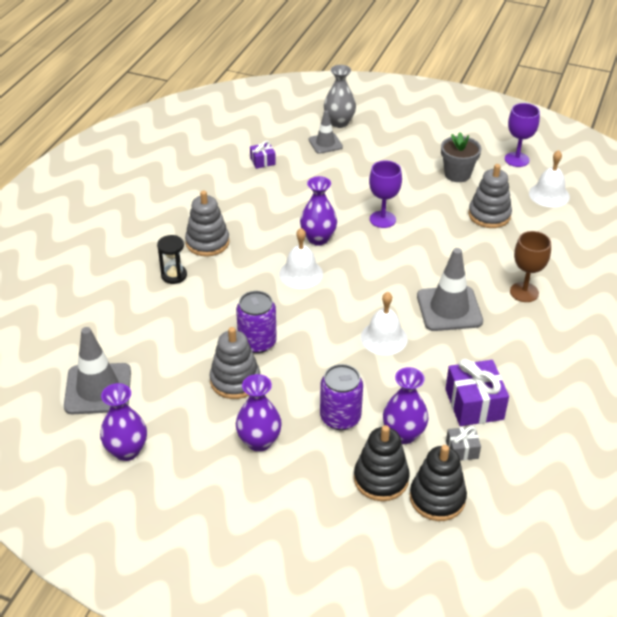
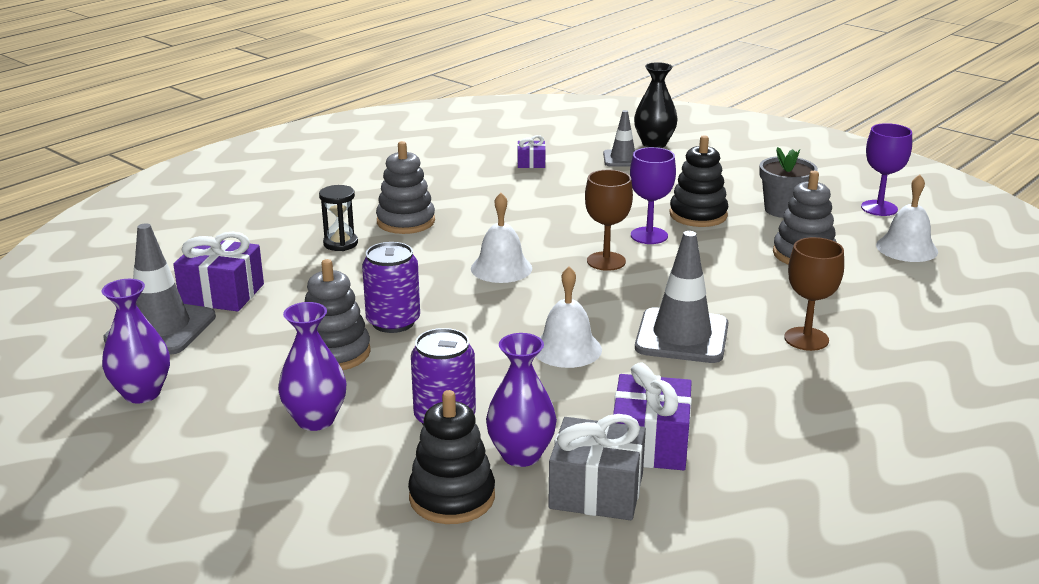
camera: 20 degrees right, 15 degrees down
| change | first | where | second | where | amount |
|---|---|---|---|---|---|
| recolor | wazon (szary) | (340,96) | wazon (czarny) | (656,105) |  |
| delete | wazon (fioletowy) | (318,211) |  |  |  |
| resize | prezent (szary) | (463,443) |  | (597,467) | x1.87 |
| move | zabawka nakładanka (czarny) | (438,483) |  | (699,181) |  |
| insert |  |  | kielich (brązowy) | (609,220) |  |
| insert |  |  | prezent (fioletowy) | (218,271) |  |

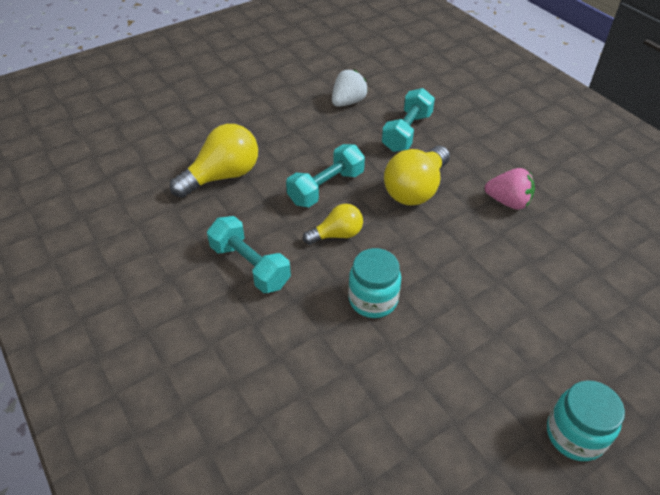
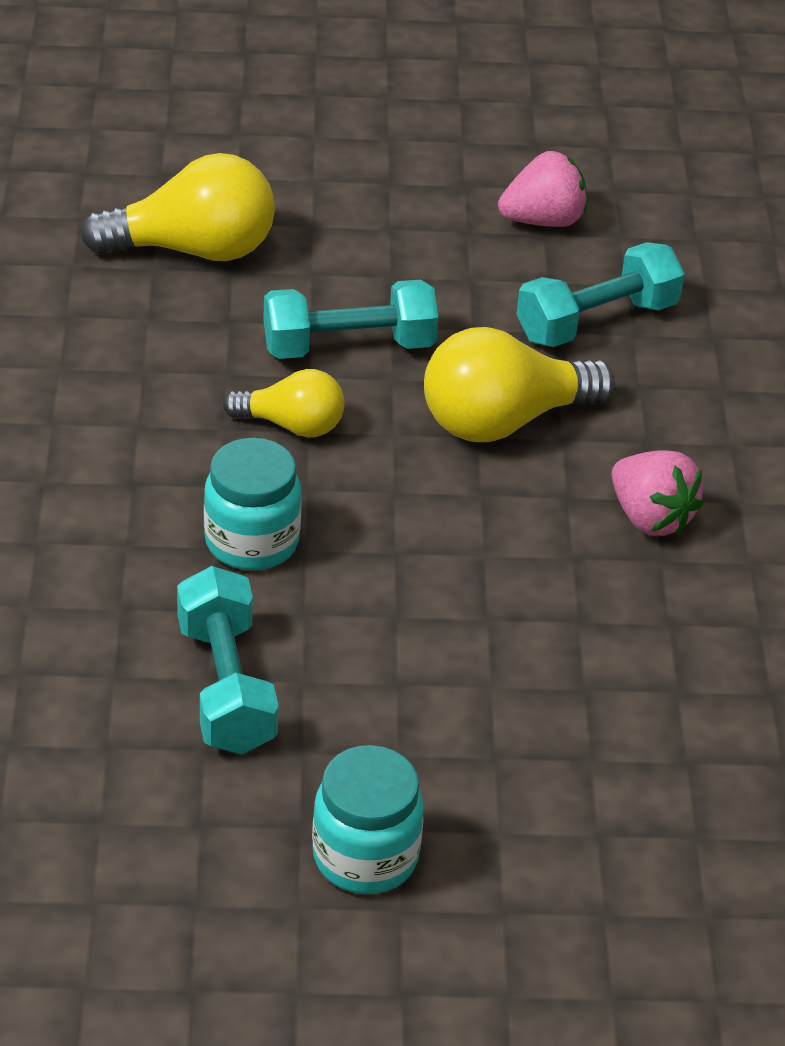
camera: 30 degrees right, 5 degrees down
| change | first | where | second | where | amount |
|---|---|---|---|---|---|
| recolor | truskawka (biały) | (350,88) | truskawka (różowy) | (542,189) |  |
| move | hantel (turkusowy) | (249,254) |  | (228,660) |  |

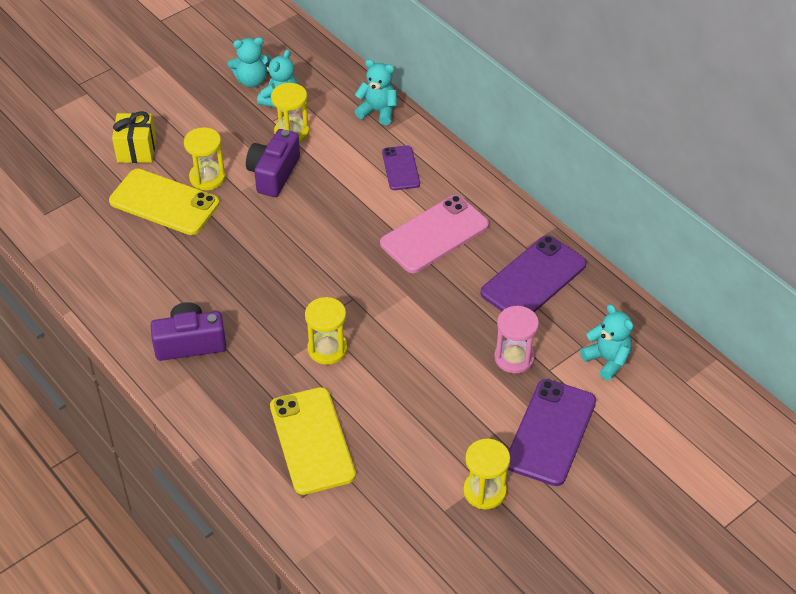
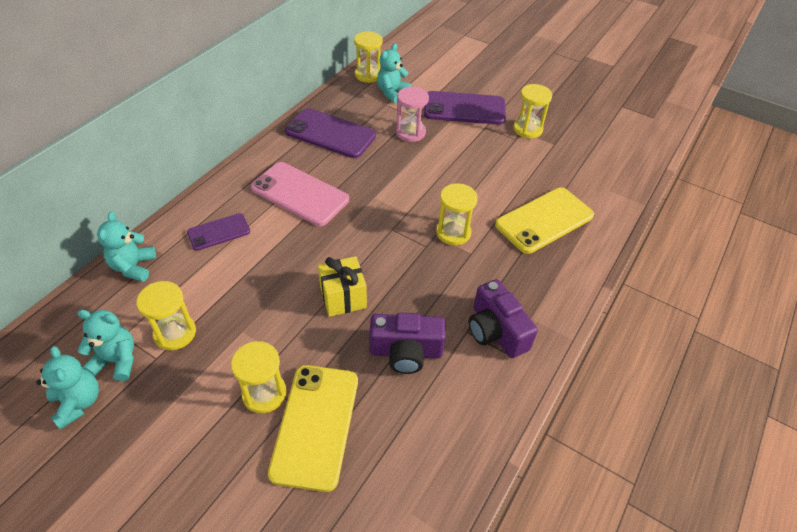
camera: 110 degrees left, 0 degrees up
| change | first | where | second | where | amount |
|---|---|---|---|---|---|
| move | prezent (żółty) | (134,137) |  | (342,286) |  |
| move | aparat fotograficzny (fioletowy) | (273,163) |  | (407,343) |  |
| insert |  |  | klepsydra (żółty) | (368,57) |  |

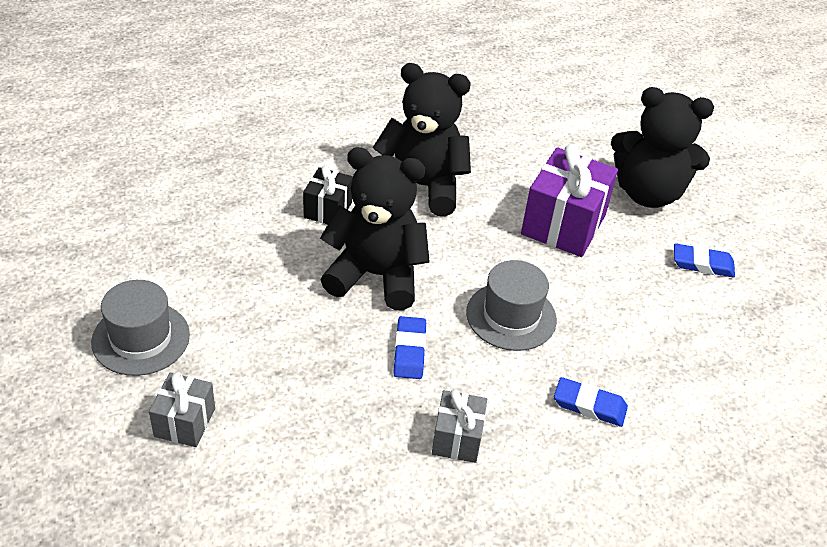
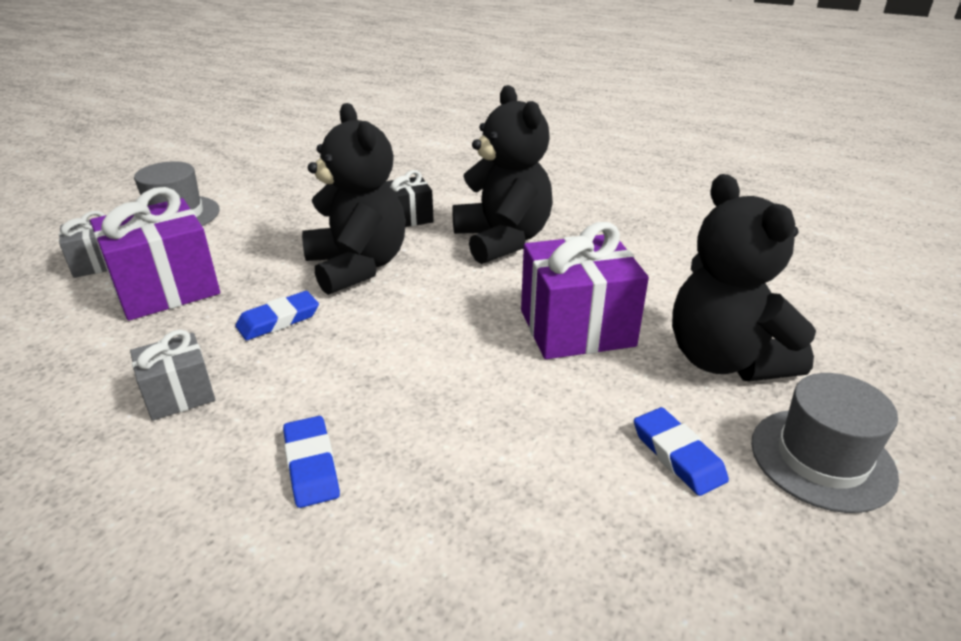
camera: 55 degrees right, 10 degrees down
| change | first | where | second | where | amount |
|---|---|---|---|---|---|
| move | kapelusz (szary) | (511,305) |  | (825,443) |  |
| insert |  |  | prezent (fioletowy) | (155,254) |  |

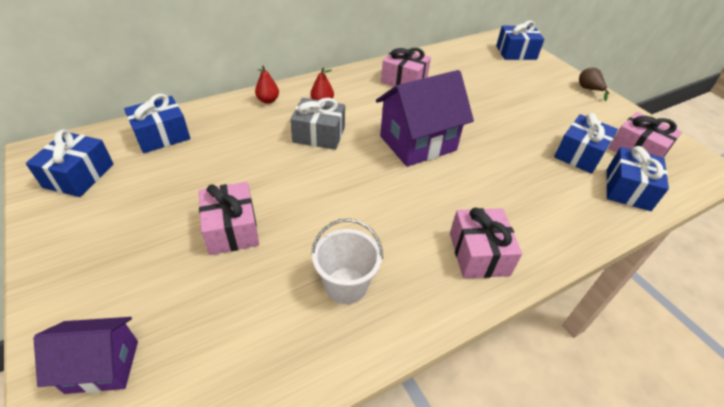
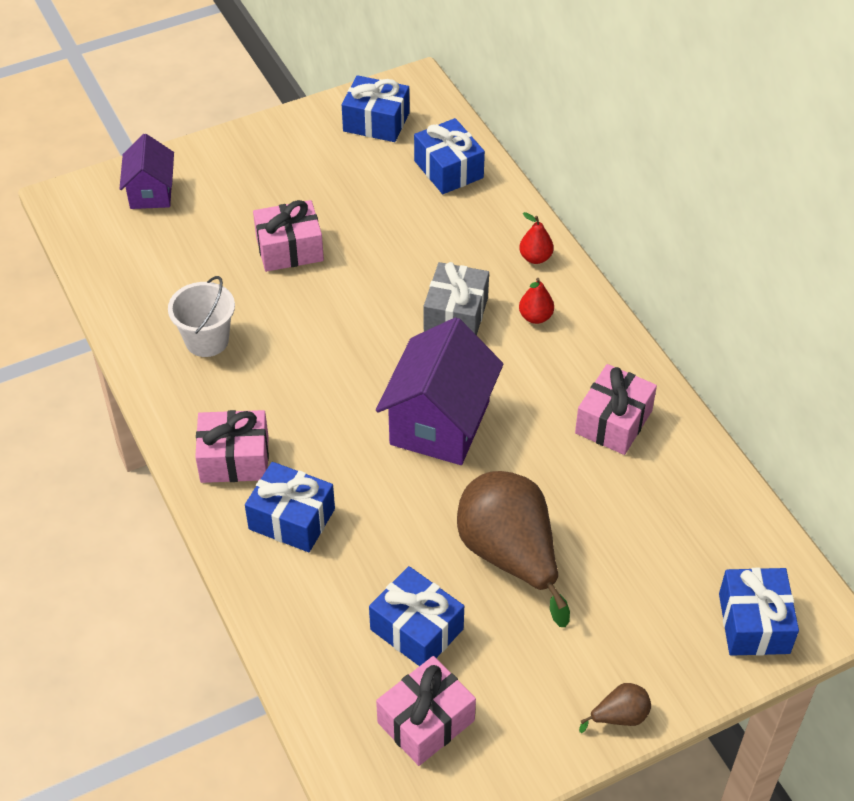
camera: 95 degrees right, 5 degrees up
| change | first | where | second | where | amount |
|---|---|---|---|---|---|
| rotate | domek (fioletowy) | (425,118) |  | (439,391) | 45 degrees clockwise |
| move | prezent (niebieski) | (637,178) |  | (290,507) |  |
| insert |  |  | gruszka (brązowy) | (513,549) |  |

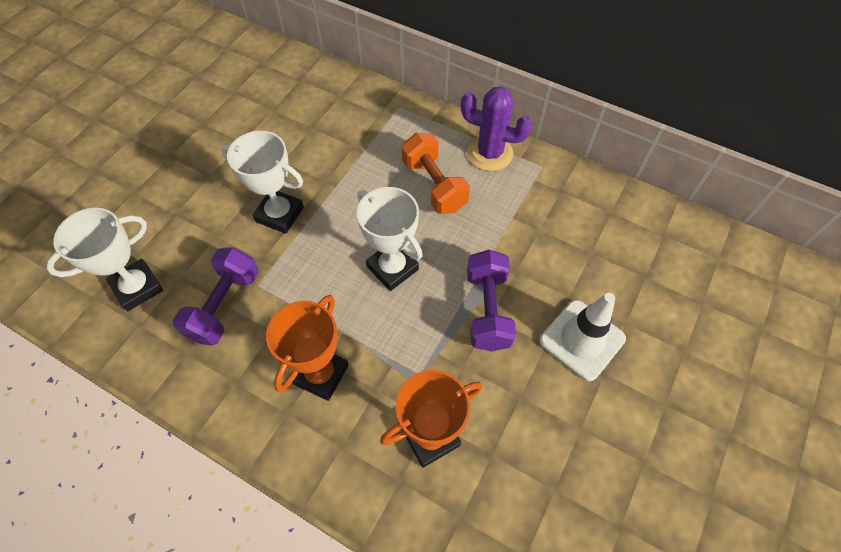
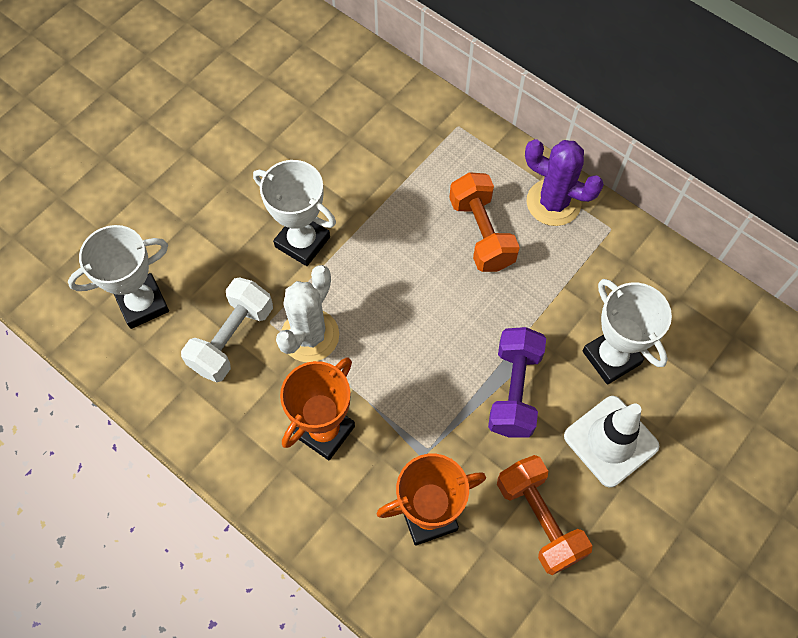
camera: 10 degrees right, 5 degrees up
| change | first | where | second | where | amount |
|---|---|---|---|---|---|
| move | puchar (biały) | (390,239) |  | (627,332) |  |
| recolor | hantel (fioletowy) | (215,297) | hantel (biały) | (227,329) |  |
| insert |  |  | kaktus (biały) | (307,313) |  |
| insert |  |  | hantel (pomarańczowy) | (544,515) |  |

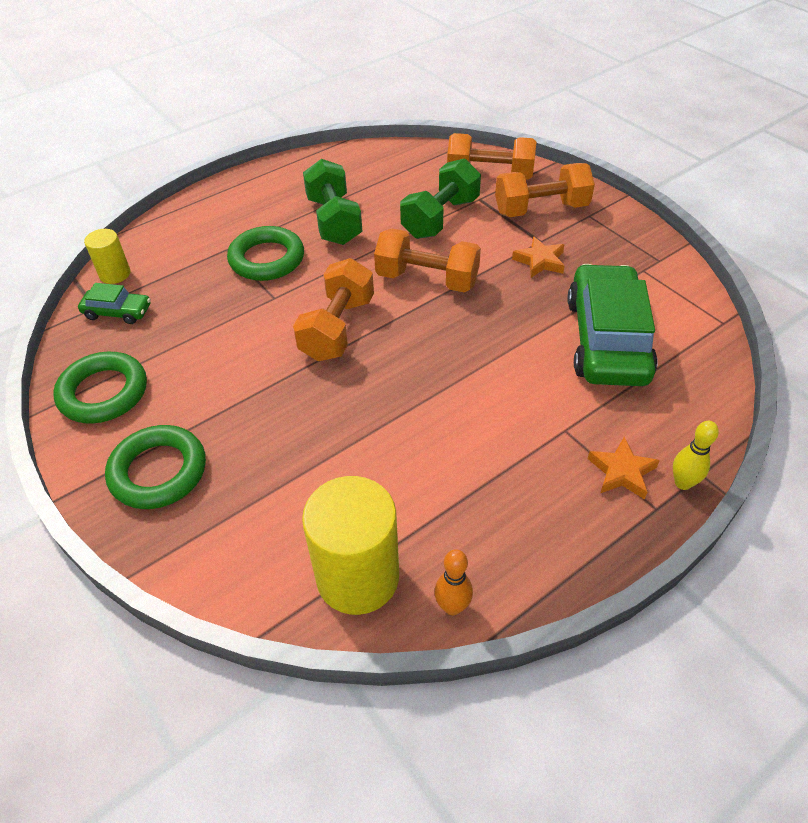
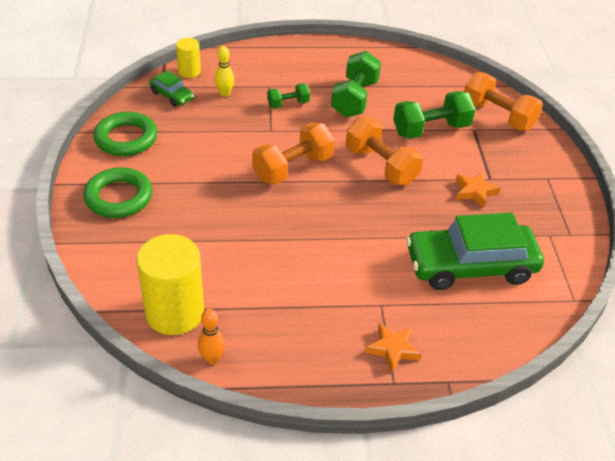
camera: 30 degrees right, 5 degrees down
| change | first | where | second | where | amount |
|---|---|---|---|---|---|
| delete | hantel (pomarańczowy) | (545,190) |  |  |  |
| replace | pierścień (zielony) | (265,253) | hantel (zielony) | (288,96) |  |
| rotate | samochód (zielony) | (613,325) |  | (475,251) | 135 degrees counterclockwise |
| move | kręgiel (żółty) | (696,455) |  | (224,71) |  |

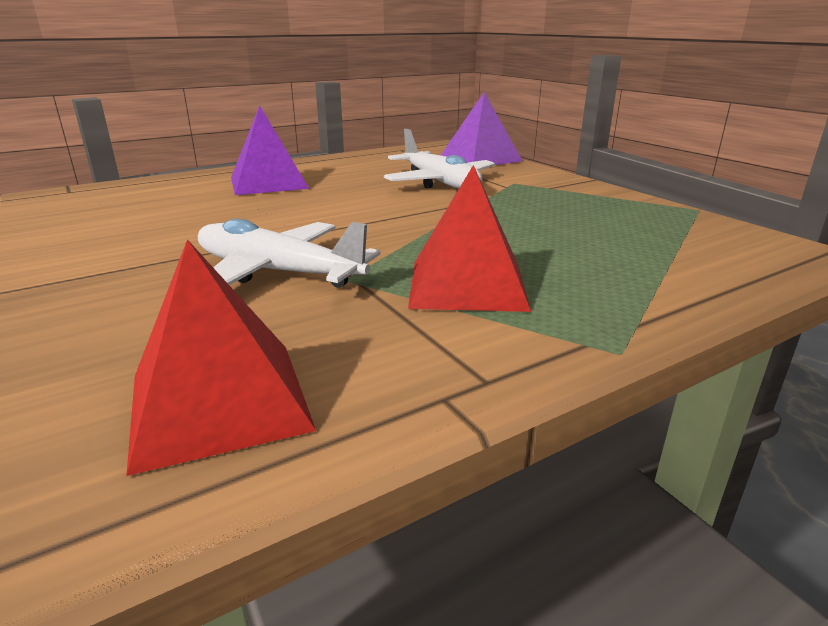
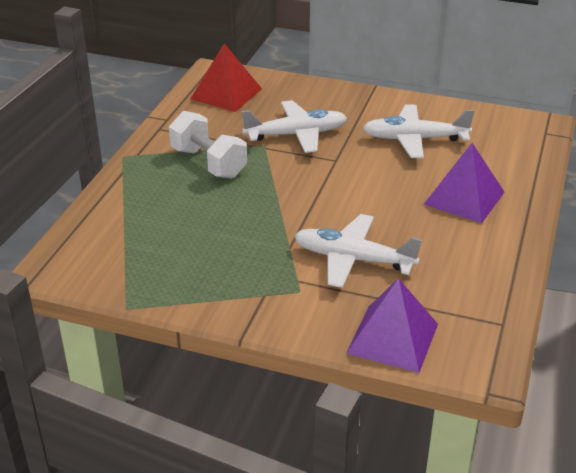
camera: 140 degrees right, 10 degrees up
| change | first | where | second | where | amount |
|---|---|---|---|---|---|
| replace | piramida (czerwony) | (469,238) | hantel (biały) | (208,144) |  |
| insert |  |  | samolot (biały) | (418,131) |  |

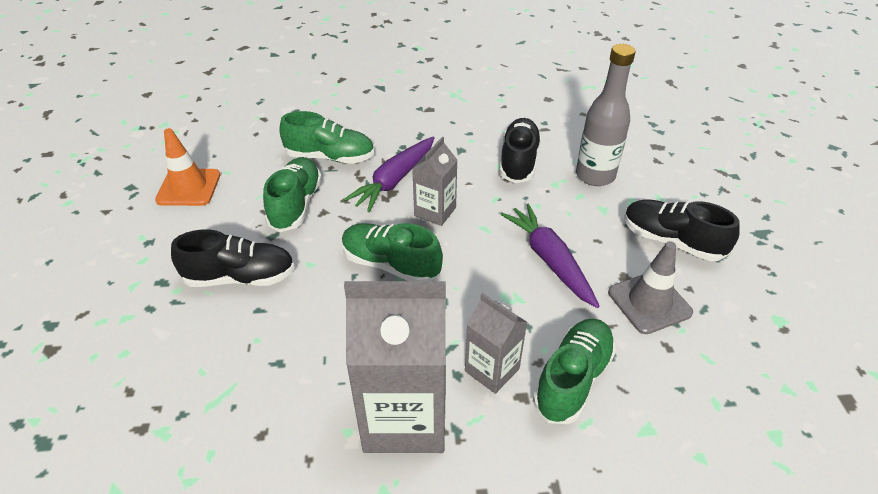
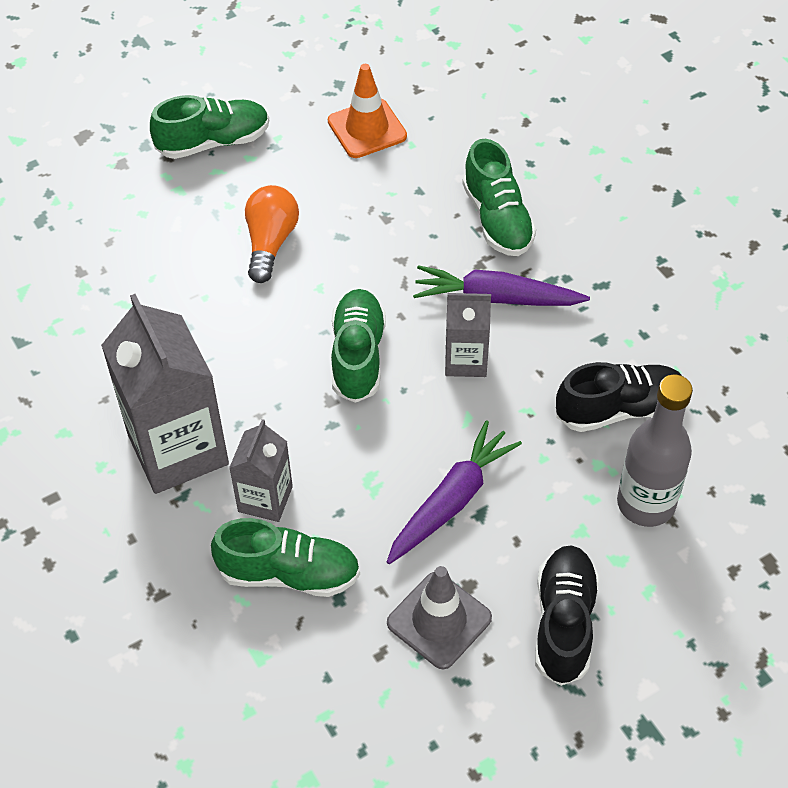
camera: 65 degrees right, 10 degrees up
| change | first | where | second | where | amount |
|---|---|---|---|---|---|
| move | but (zielony) | (292,194) |  | (209,127) |  |
| replace | but (czarny) | (233,258) | żarówka (pomarańczowy) | (272,234) |  |

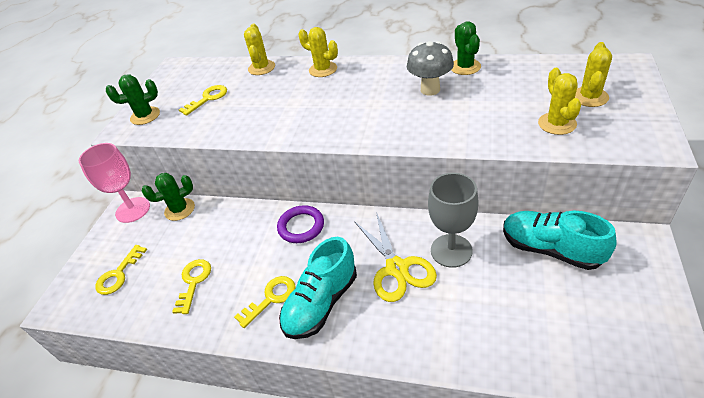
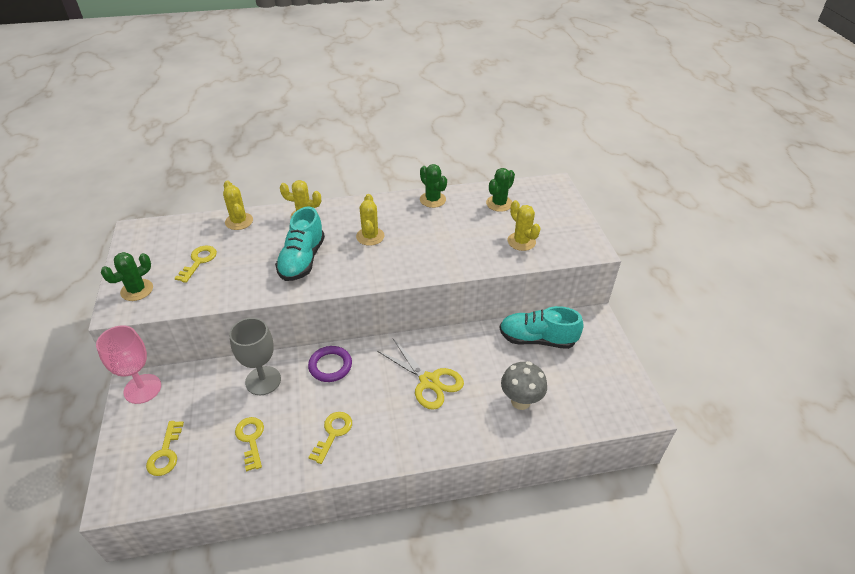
camera: 30 degrees left, 0 degrees up
| change | first | where | second | where | amount |
|---|---|---|---|---|---|
| move | grzyb (szary) | (430,68) |  | (524,385) |  |
| move | kaktus (żółty) | (593,74) |  | (370,220) |  |
| move | kaktus (zielony) | (168,197) |  | (500,190) |  |
| move | kielich (szary) | (453,220) |  | (255,356) |  |
| move | but (turkusowy) | (318,288) |  | (300,244) |  |

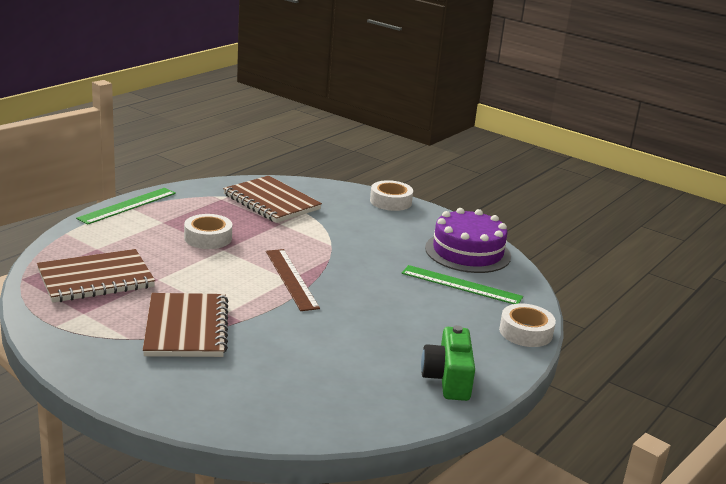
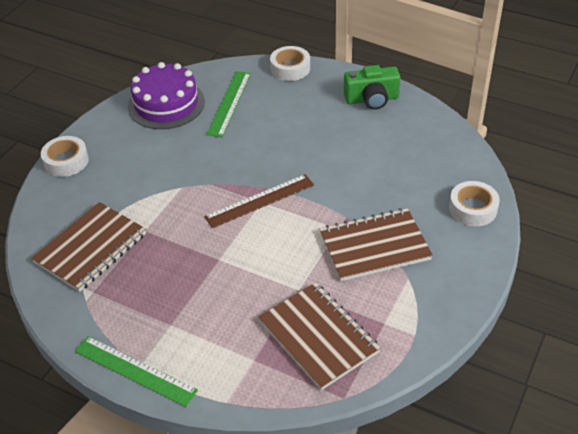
camera: 95 degrees left, 20 degrees up
| change | first | where | second | where | amount |
|---|---|---|---|---|---|
| move | taśma klejąca (biały) | (208,231) |  | (474,203) |  |

